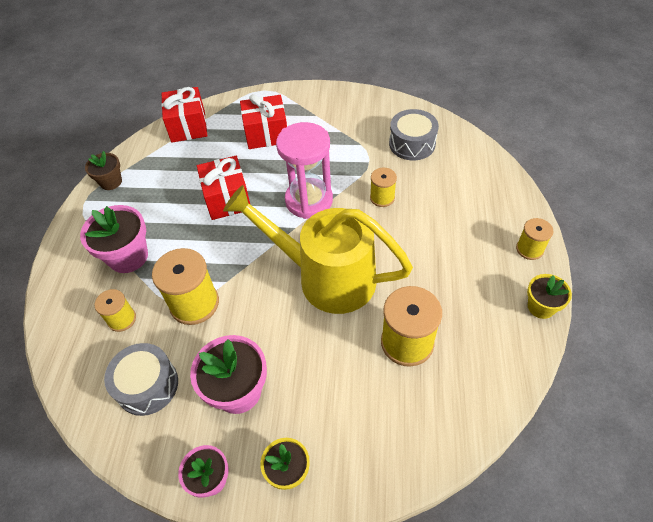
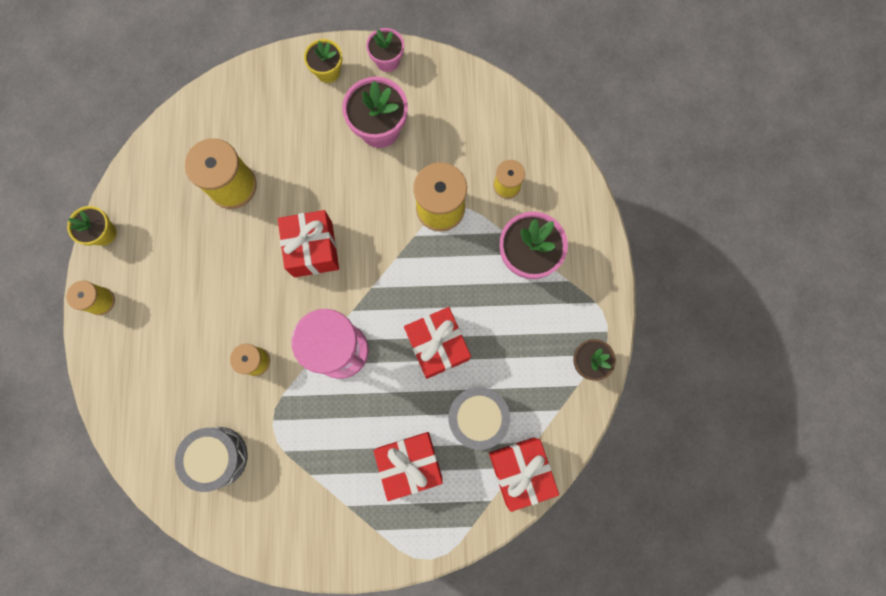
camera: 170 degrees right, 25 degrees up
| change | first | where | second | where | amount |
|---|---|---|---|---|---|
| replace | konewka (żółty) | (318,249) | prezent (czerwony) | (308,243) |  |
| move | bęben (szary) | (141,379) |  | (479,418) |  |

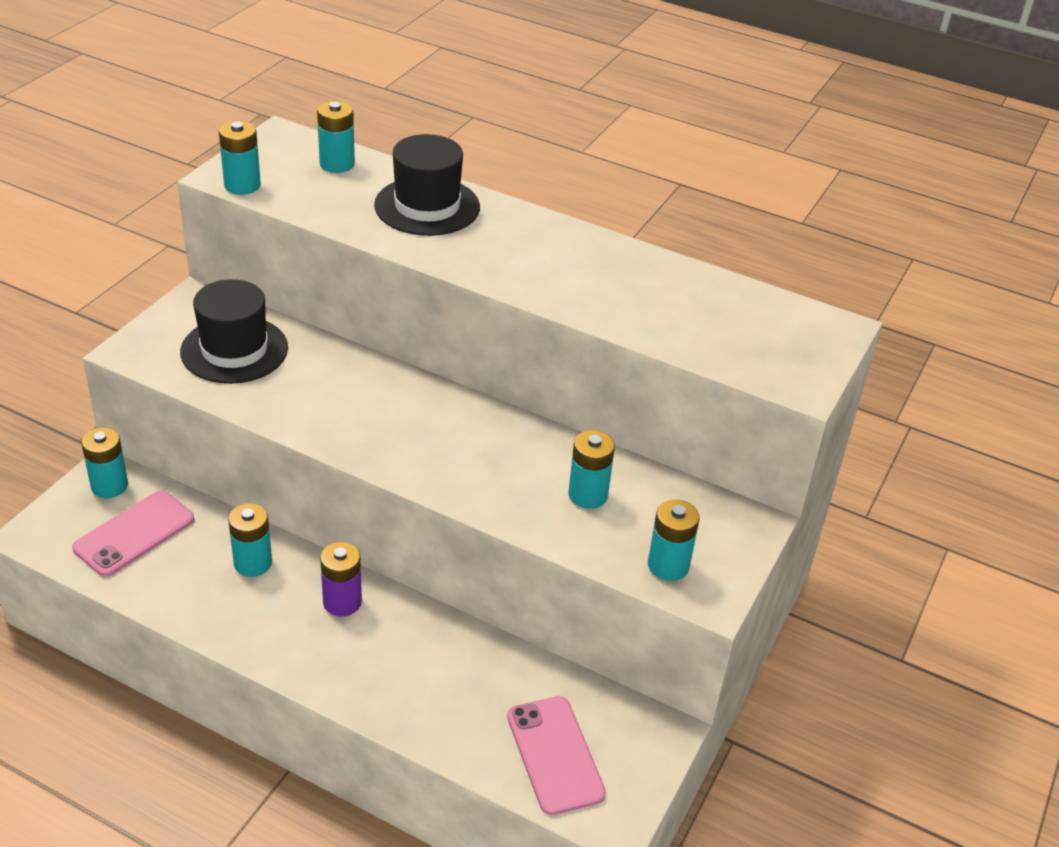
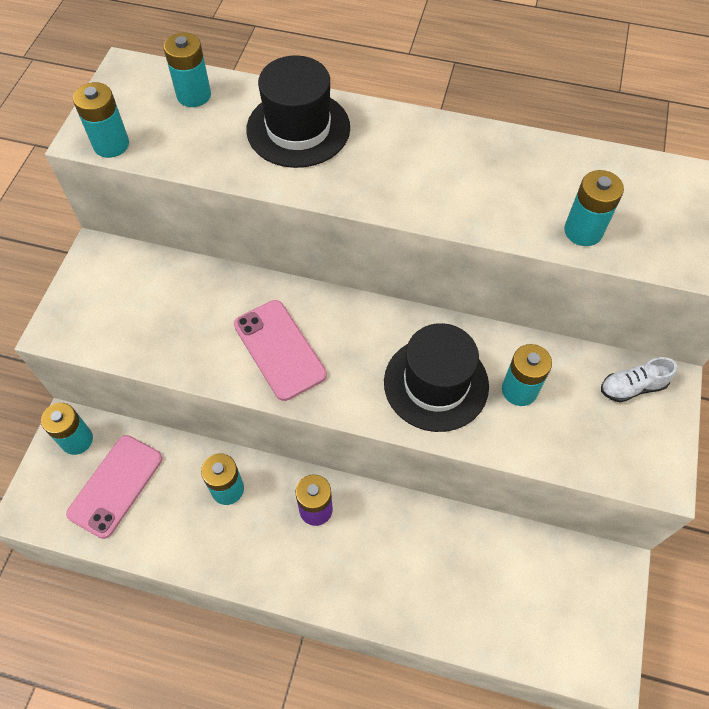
camera: 10 degrees left, 20 degrees up
| change | first | where | second | where | amount |
|---|---|---|---|---|---|
| move | kapelusz (czarny) | (234,331) |  | (436,377) |  |
| move | bateria (turkusowy) | (674,540) |  | (594,208) |  |
| move | telefon (różowy) | (556,755) |  | (280,350) |  |
| insert |  |  | but (biały) | (639,379) |  |

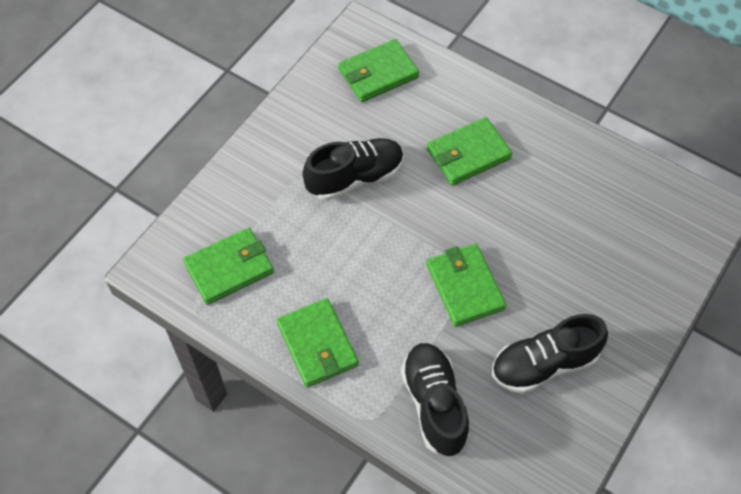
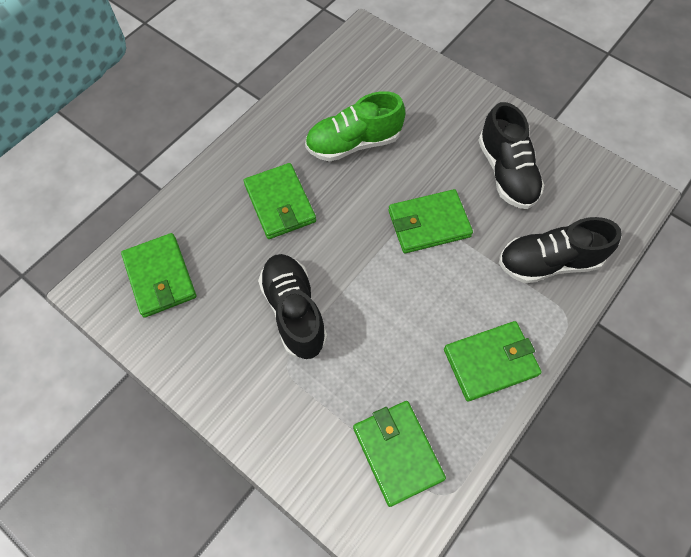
camera: 85 degrees left, 5 degrees up
| change | first | where | second | where | amount |
|---|---|---|---|---|---|
| insert |  |  | but (zielony) | (355,126) |  |

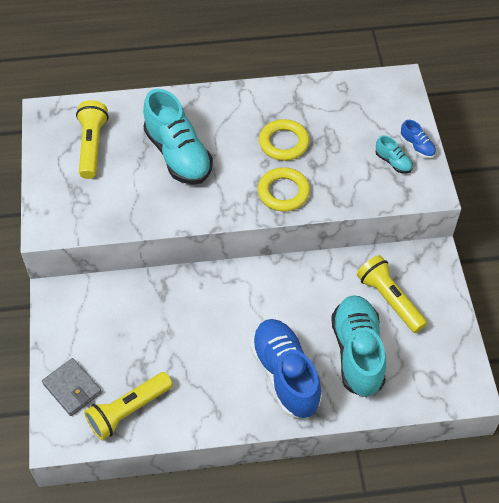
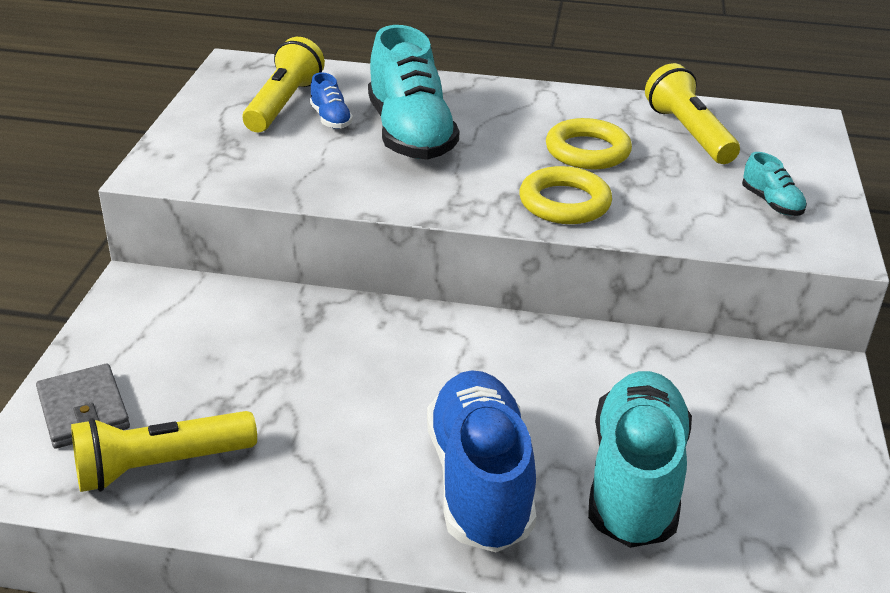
camera: 15 degrees right, 20 degrees down
| change | first | where | second | where | amount |
|---|---|---|---|---|---|
| move | but (niebieski) | (418,139) |  | (331,100) |  |
| move | latarka (żółty) | (392,294) |  | (692,113) |  |

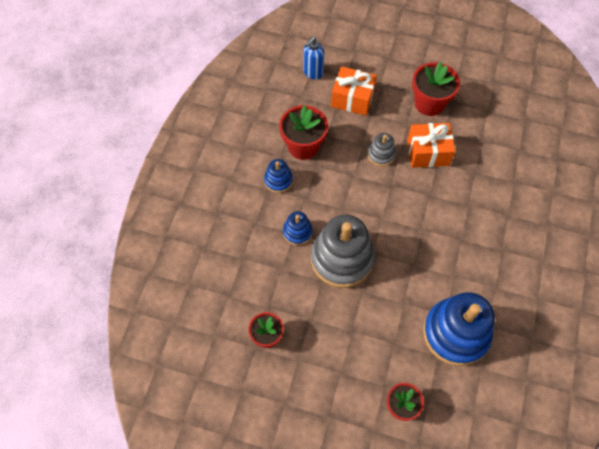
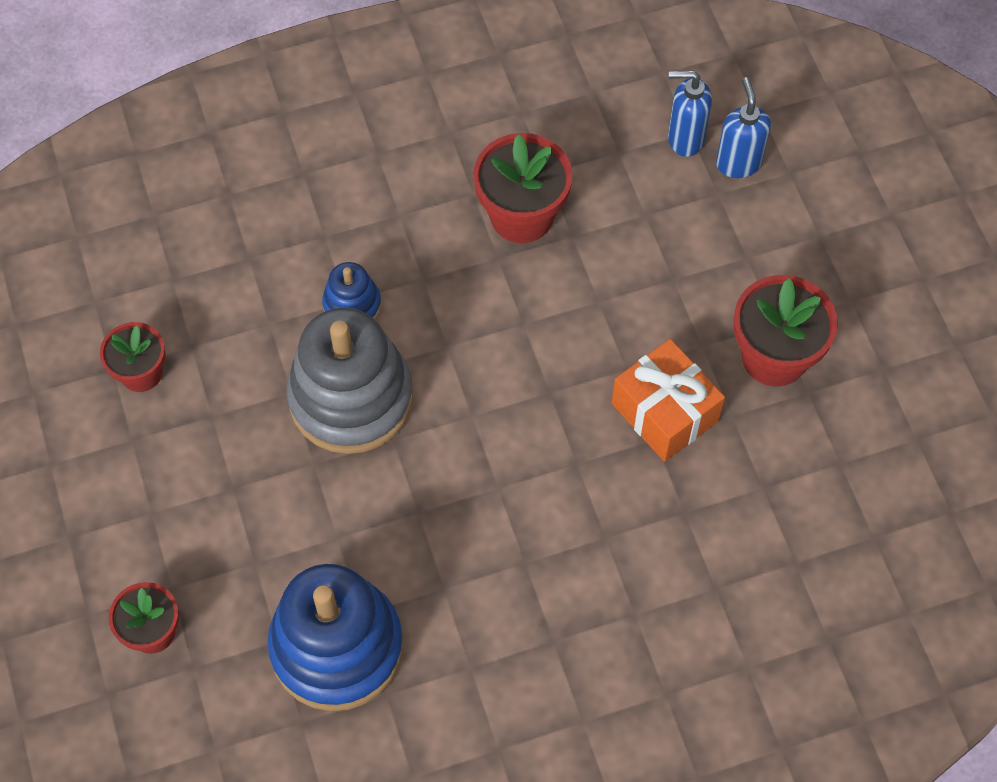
camera: 55 degrees right, 0 degrees up
| change | first | where | second | where | amount |
|---|---|---|---|---|---|
| delete | prezent (pomarańczowy) | (354,91) |  |  |  |
| delete | zabawka nakładanka (szary) | (381,149) |  |  |  |
| delete | zabawka nakładanka (niebieski) | (278,176) |  |  |  |
| insert |  |  | dozownik mydła (niebieski) | (743,127) |  |

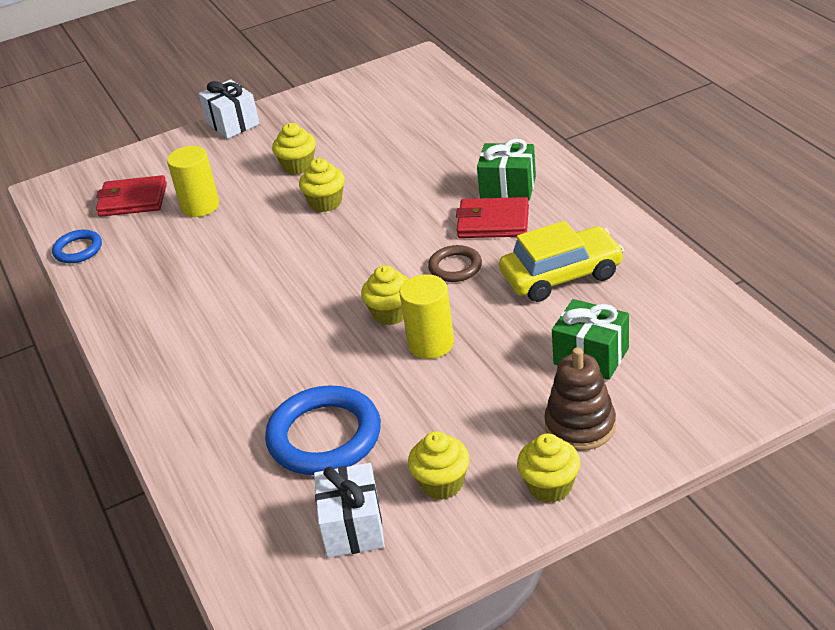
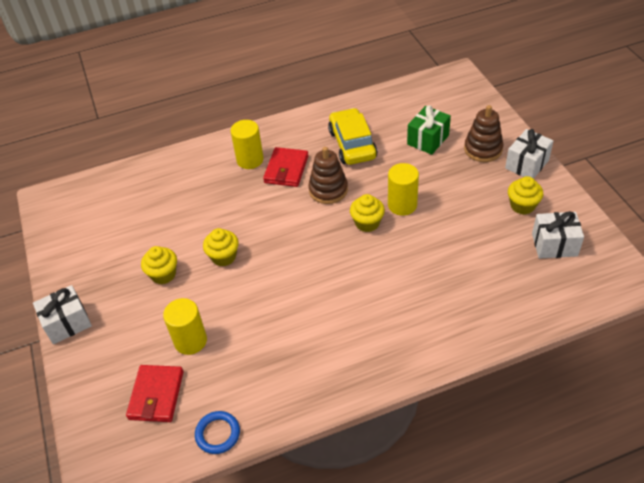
camera: 85 degrees left, 10 degrees up
| change | first | where | second | where | amount |
|---|---|---|---|---|---|
| replace | prezent (zielony) | (506,169) | walec (żółty) | (247,144) |  |
| replace | pierścień (brązowy) | (455,263) | zabawka nakładanka (brązowy) | (328,175) |  |
| delete | pierścień (niebieski) | (323,430) |  |  |  |
| replace | muffinka (żółty) | (548,468) | prezent (biały) | (529,154) |  |

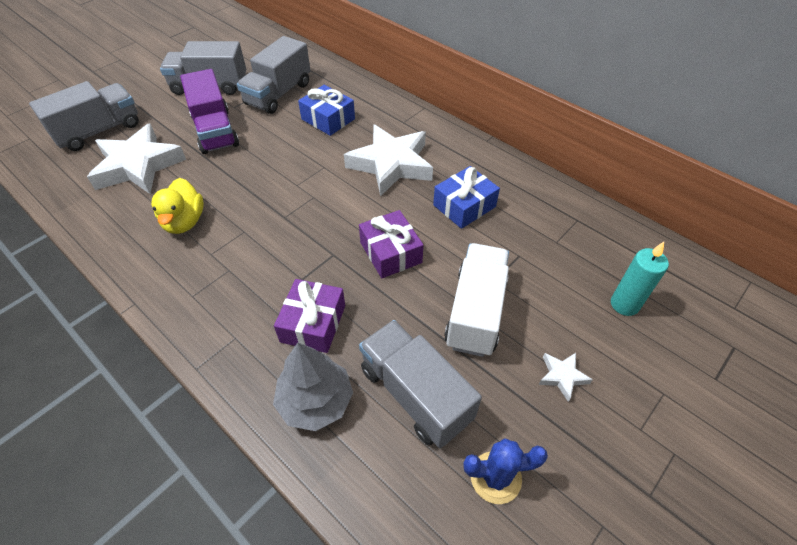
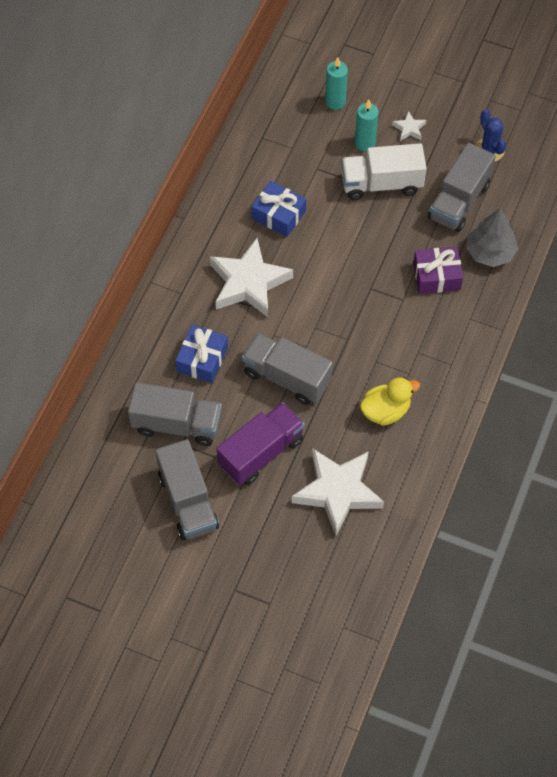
camera: 110 degrees left, 10 degrees up
| change | first | where | second | where | amount |
|---|---|---|---|---|---|
| move | ciężarówka (szary) | (84,116) |  | (287,369) |  |
| delete | prezent (fioletowy) | (391,244) |  |  |  |
| insert |  |  | świeca (turkusowy) | (367,125) |  |

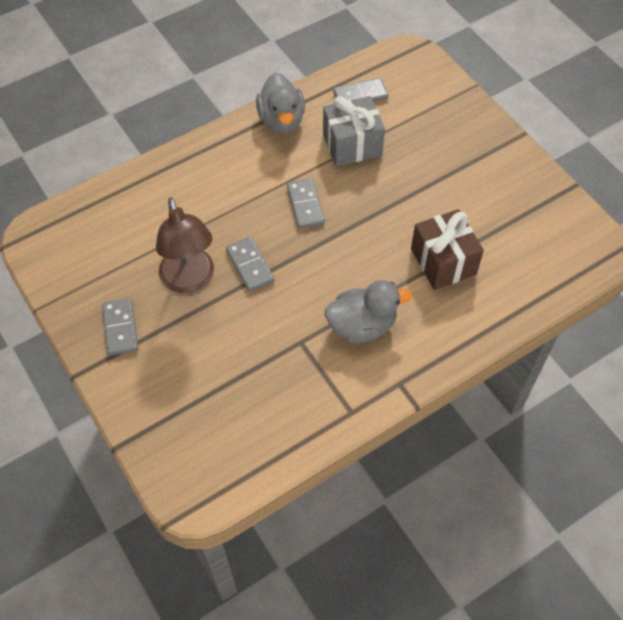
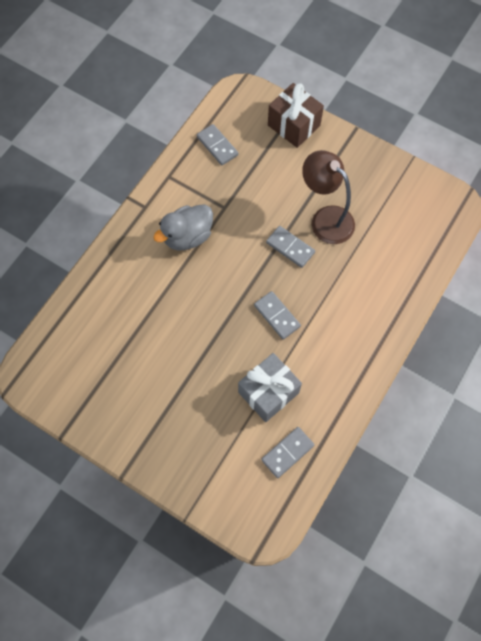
camera: 155 degrees right, 10 degrees up
| change | first | where | second | where | amount |
|---|---|---|---|---|---|
| delete | kaczka (szary) | (280,103) |  |  |  |
| move | prezent (brązowy) | (447,249) |  | (296,115) |  |
| move | kostka domina (szary) | (120,327) |  | (217,144) |  |

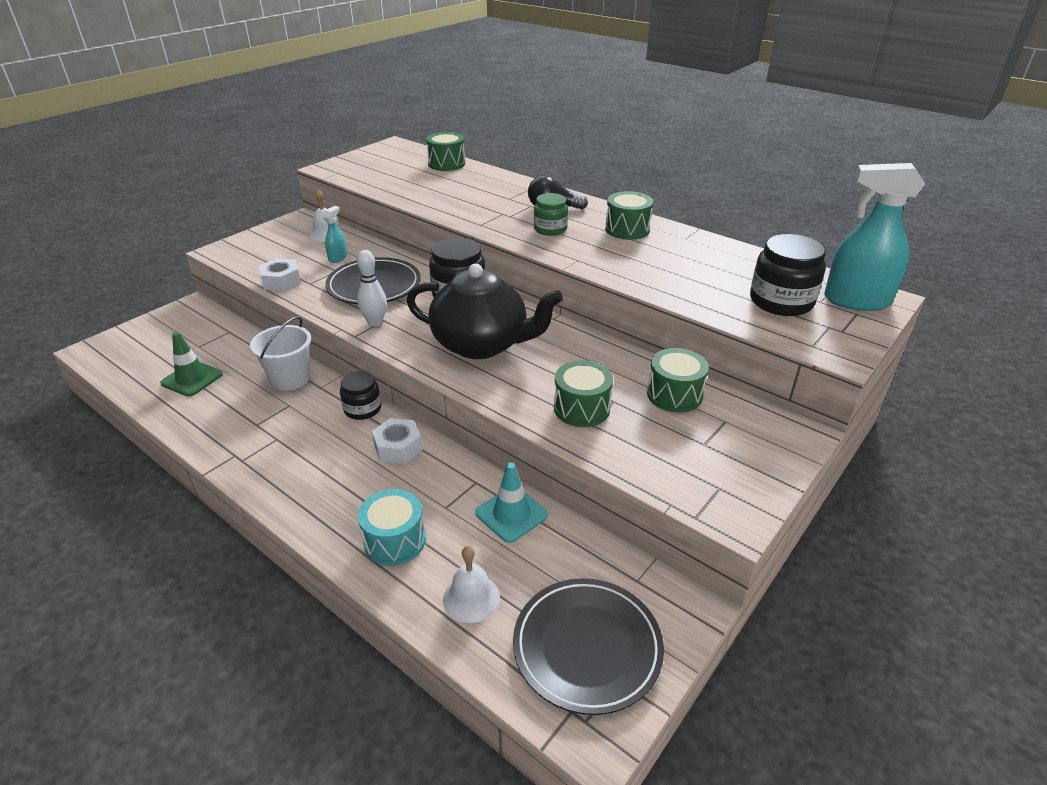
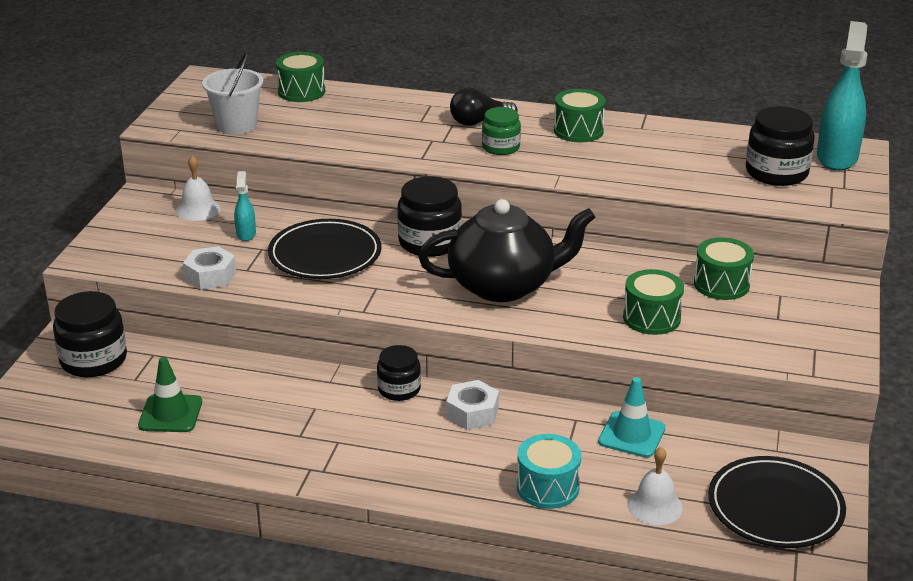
camera: 25 degrees left, 5 degrees down
| change | first | where | second | where | amount |
|---|---|---|---|---|---|
| rotate | spryskiwacz (turkusowy) | (874,237) |  | (842,96) | 120 degrees clockwise |
| delete | kręgiel (biały) | (372,288) |  |  |  |
| move | wiadro (biały) | (280,353) |  | (232,93) |  |
| insert |  |  | słoik (czarny) | (90,334) |  |

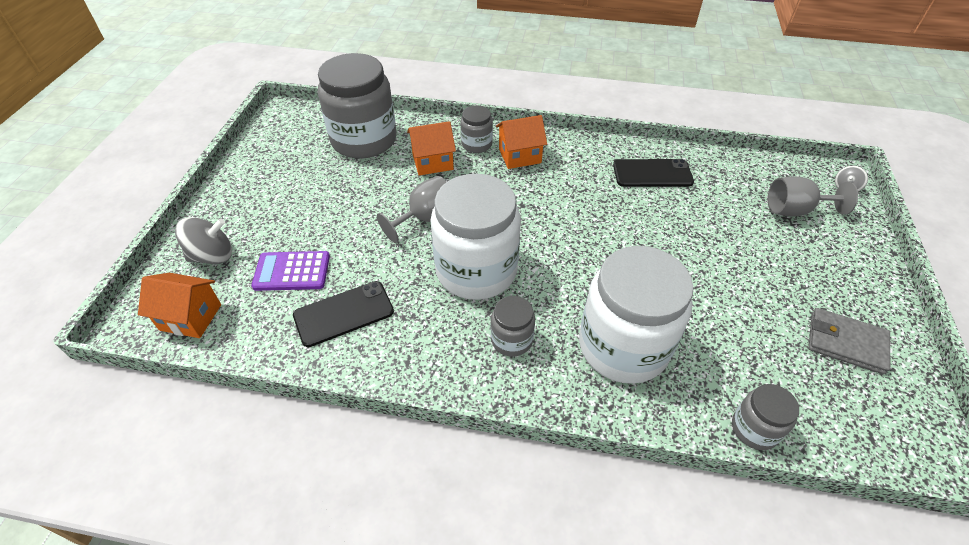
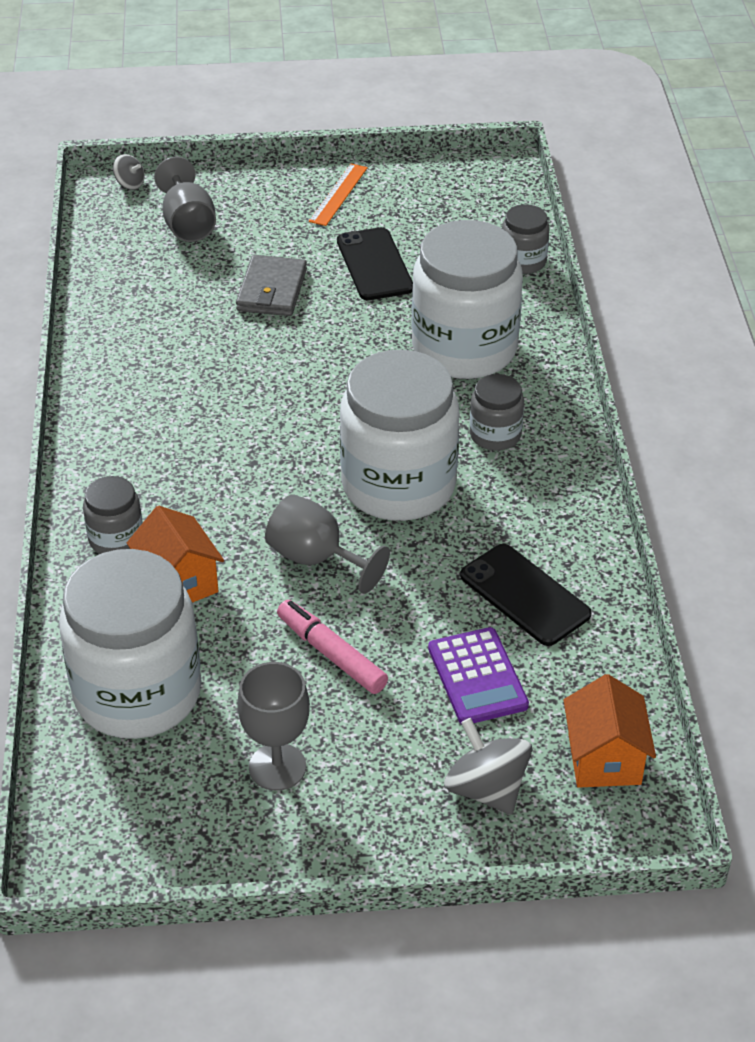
camera: 105 degrees left, 5 degrees down
| change | first | where | second | where | amount |
|---|---|---|---|---|---|
| recolor | słoik (szary) | (357,106) | słoik (biały) | (130,644) |  |
| delete | domek (pomarańczowy) | (521,142) |  |  |  |
| move | telefon (czarny) | (653,173) |  | (375,263) |  |
| move | portfel (szary) | (849,341) |  | (271,285) |  |
| insert |  |  | linijka (pomarańczowy) | (338,194) |  |
| insert |  |  | flamaster (różowy) | (332,647) |  |
| insert |  |  | kielich (szary) | (273,726) |  |

